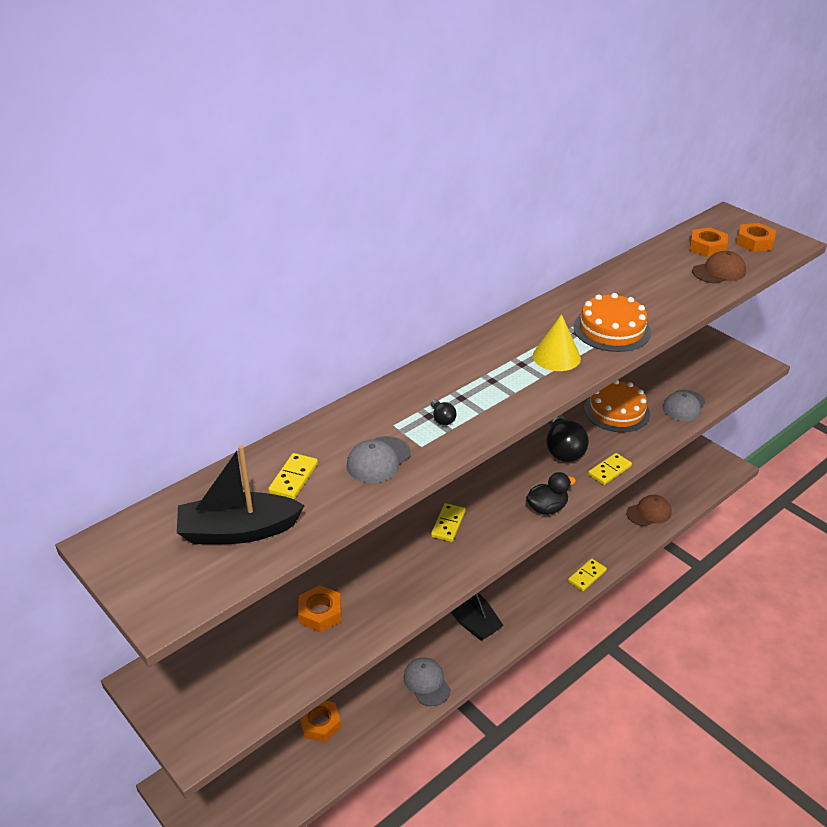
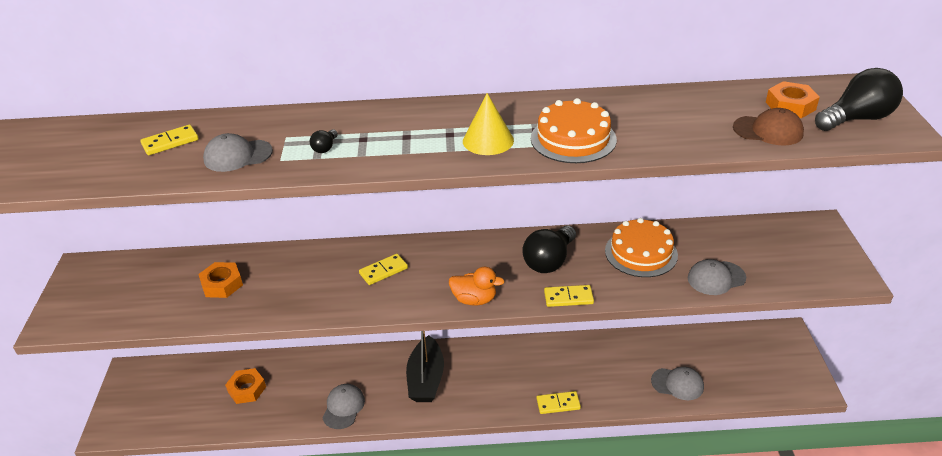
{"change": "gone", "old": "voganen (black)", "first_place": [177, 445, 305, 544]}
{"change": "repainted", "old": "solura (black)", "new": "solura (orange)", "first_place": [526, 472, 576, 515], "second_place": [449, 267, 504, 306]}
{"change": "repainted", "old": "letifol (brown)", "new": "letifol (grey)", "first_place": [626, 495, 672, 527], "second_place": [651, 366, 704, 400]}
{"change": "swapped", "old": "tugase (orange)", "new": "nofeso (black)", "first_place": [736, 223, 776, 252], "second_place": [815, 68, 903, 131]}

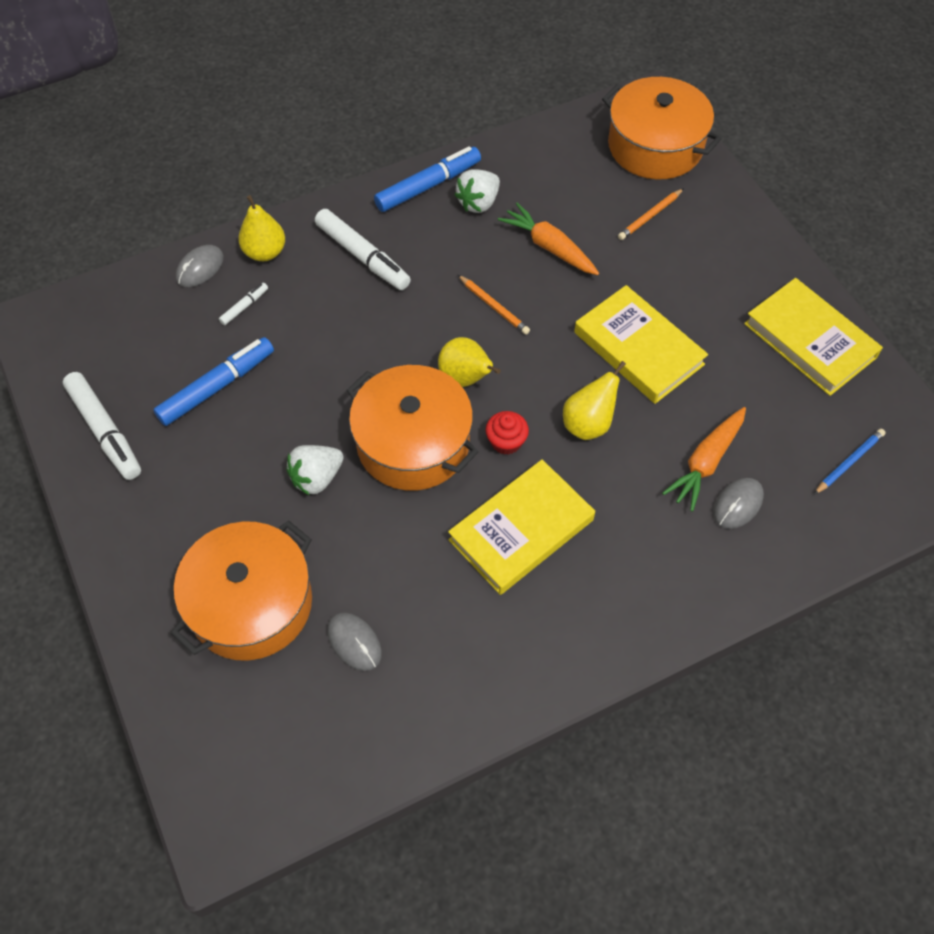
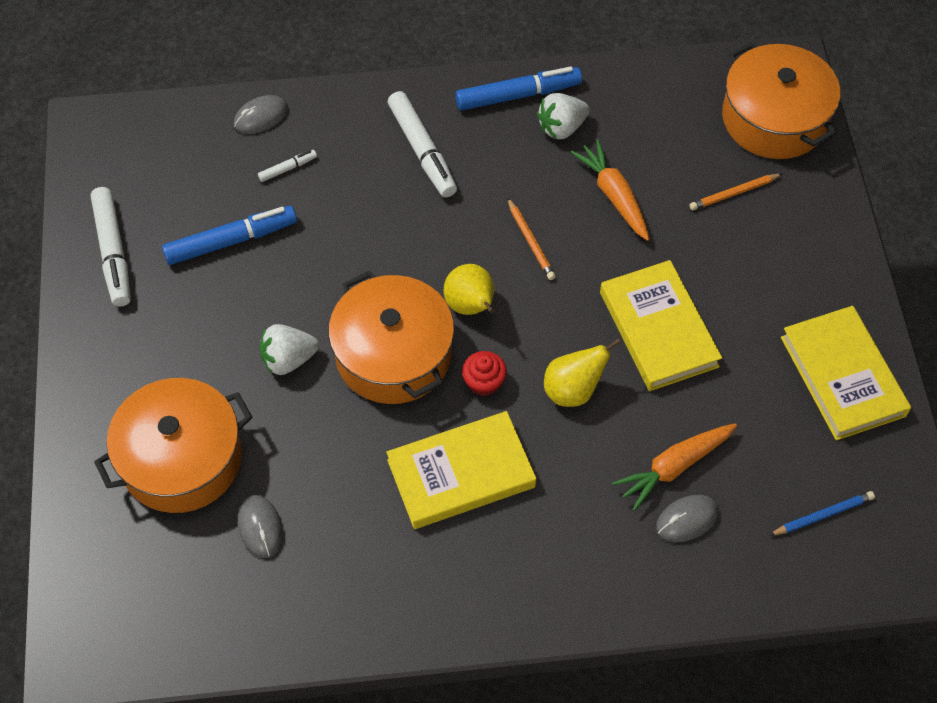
{"change": "gone", "old": "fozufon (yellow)", "first_place": [238, 195, 285, 261]}

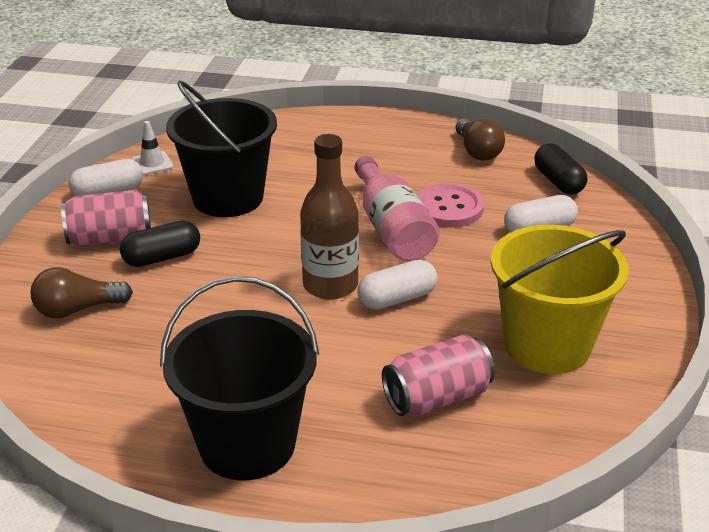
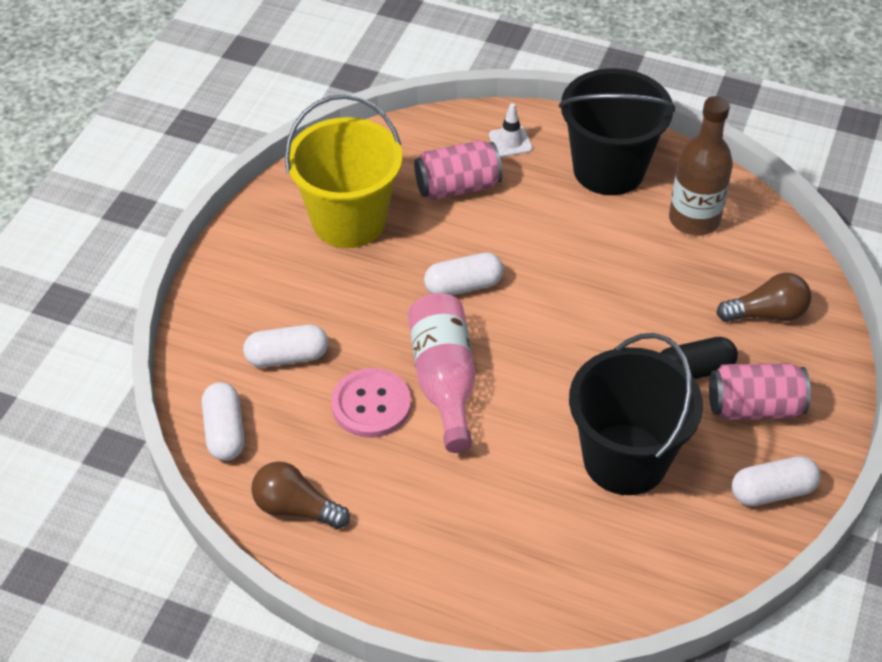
{"change": "shifted", "old": "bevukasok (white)", "first_place": [132, 121, 173, 175], "second_place": [489, 103, 533, 157]}
{"change": "shifted", "old": "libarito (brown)", "first_place": [300, 134, 359, 300], "second_place": [669, 96, 733, 236]}
{"change": "rotated", "old": "nofeso (brown)", "first_place": [455, 118, 505, 160], "second_place": [251, 461, 350, 529], "degrees": -60}
{"change": "repainted", "old": "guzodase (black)", "new": "guzodase (white)", "first_place": [534, 144, 587, 195], "second_place": [202, 382, 245, 461]}

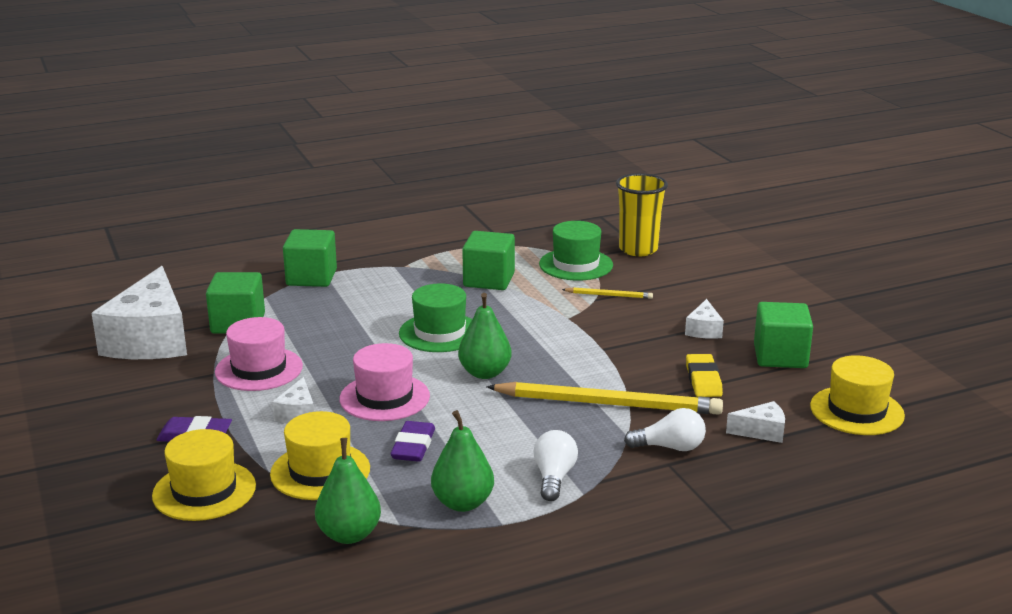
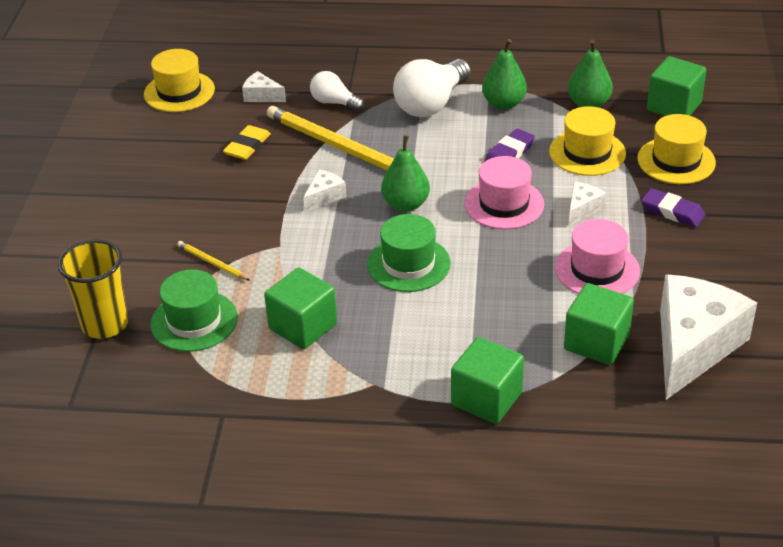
{"change": "scaled", "old": "nofeso (white)", "first_place": [533, 430, 578, 501], "second_place": [393, 59, 471, 117], "factor": 1.75}
{"change": "shifted", "old": "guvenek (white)", "first_place": [685, 299, 724, 339], "second_place": [303, 169, 347, 212]}
{"change": "shifted", "old": "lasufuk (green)", "first_place": [754, 302, 813, 368], "second_place": [647, 56, 707, 116]}

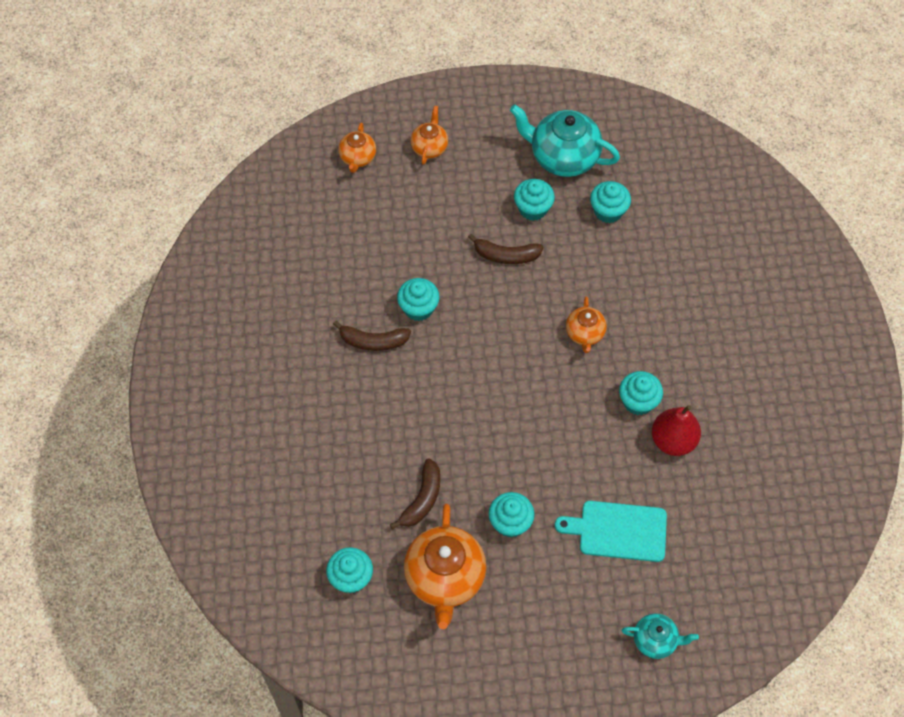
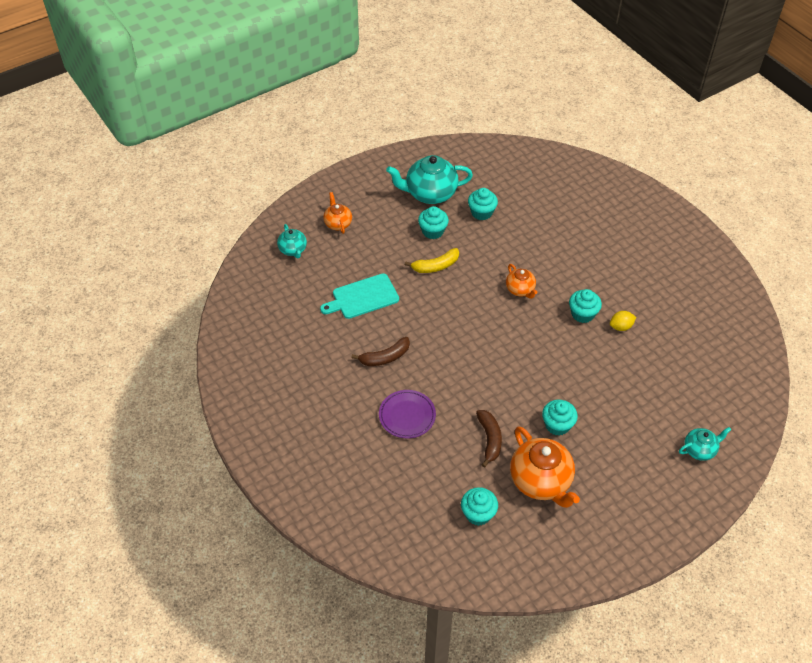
{"change": "repainted", "old": "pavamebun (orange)", "new": "pavamebun (turquoise)", "first_place": [338, 123, 376, 173], "second_place": [277, 224, 307, 259]}
{"change": "gone", "old": "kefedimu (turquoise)", "first_place": [397, 278, 440, 321]}
{"change": "repainted", "old": "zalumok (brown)", "new": "zalumok (yellow)", "first_place": [468, 234, 544, 264], "second_place": [405, 248, 459, 273]}
{"change": "shifted", "old": "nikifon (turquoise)", "first_place": [555, 501, 667, 562], "second_place": [320, 273, 399, 319]}
{"change": "swapped", "old": "fozufon (red)", "new": "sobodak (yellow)", "first_place": [652, 405, 701, 456], "second_place": [610, 311, 636, 331]}
{"change": "new", "new": "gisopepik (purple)", "second_place": [379, 390, 436, 438]}

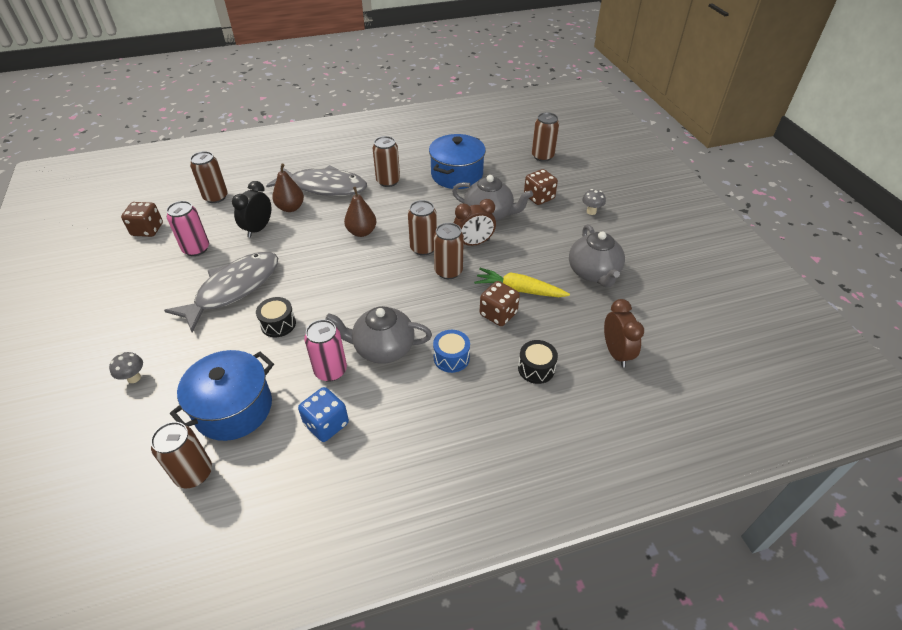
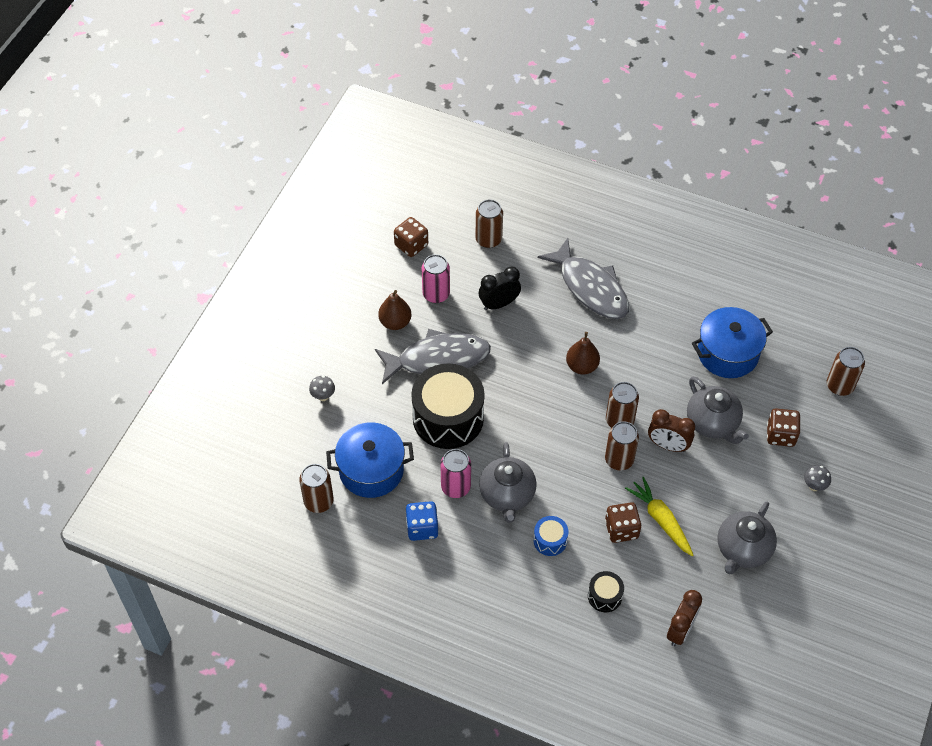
{"change": "scaled", "old": "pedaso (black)", "first_place": [256, 297, 296, 337], "second_place": [411, 363, 485, 449], "factor": 2.22}
{"change": "shifted", "old": "fozufon (brown)", "first_place": [272, 164, 304, 212], "second_place": [378, 290, 411, 330]}
{"change": "rotated", "old": "pavamebun (grey)", "first_place": [325, 306, 432, 364], "second_place": [479, 442, 537, 523], "degrees": -135}
{"change": "gone", "old": "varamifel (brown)", "first_place": [373, 136, 400, 187]}

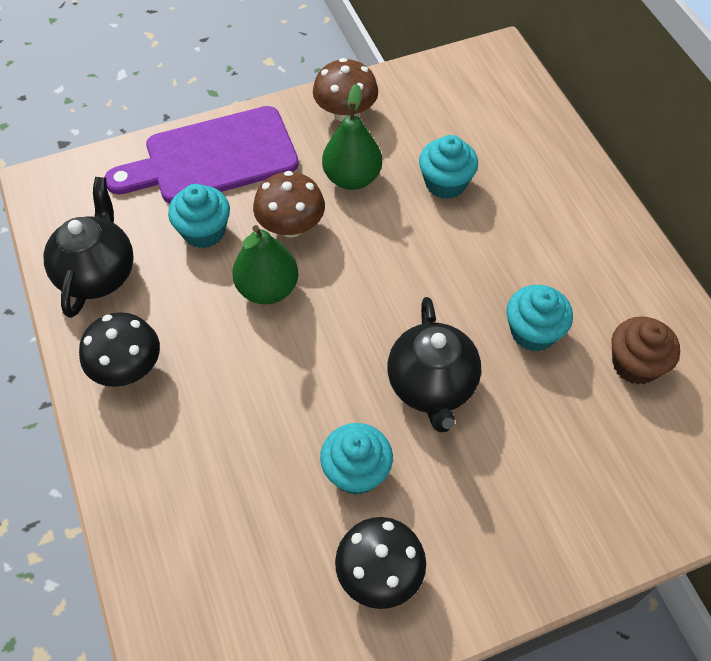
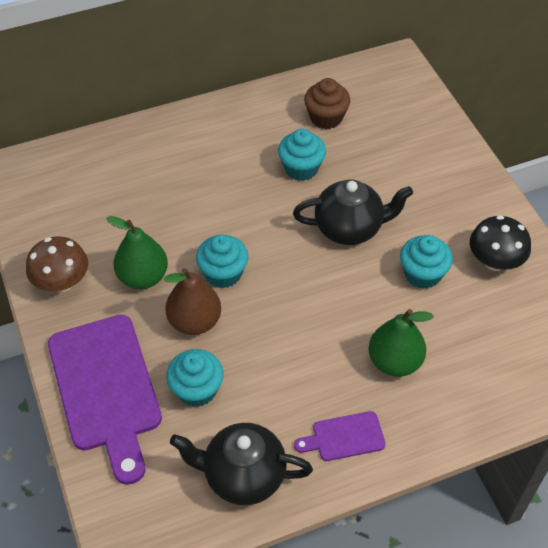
{"change": "swapped", "old": "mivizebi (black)", "new": "nikifon (purple)", "first_place": [79, 312, 160, 387], "second_place": [294, 411, 386, 461]}
{"change": "shifted", "old": "fozufon (green)", "first_place": [232, 225, 298, 304], "second_place": [369, 309, 434, 377]}
{"change": "swapped", "old": "mivizebi (brown)", "new": "fozufon (brown)", "first_place": [253, 171, 325, 238], "second_place": [164, 268, 221, 335]}
{"change": "shifted", "old": "kefedimu (turquoise)", "first_place": [419, 135, 478, 199], "second_place": [196, 234, 248, 288]}

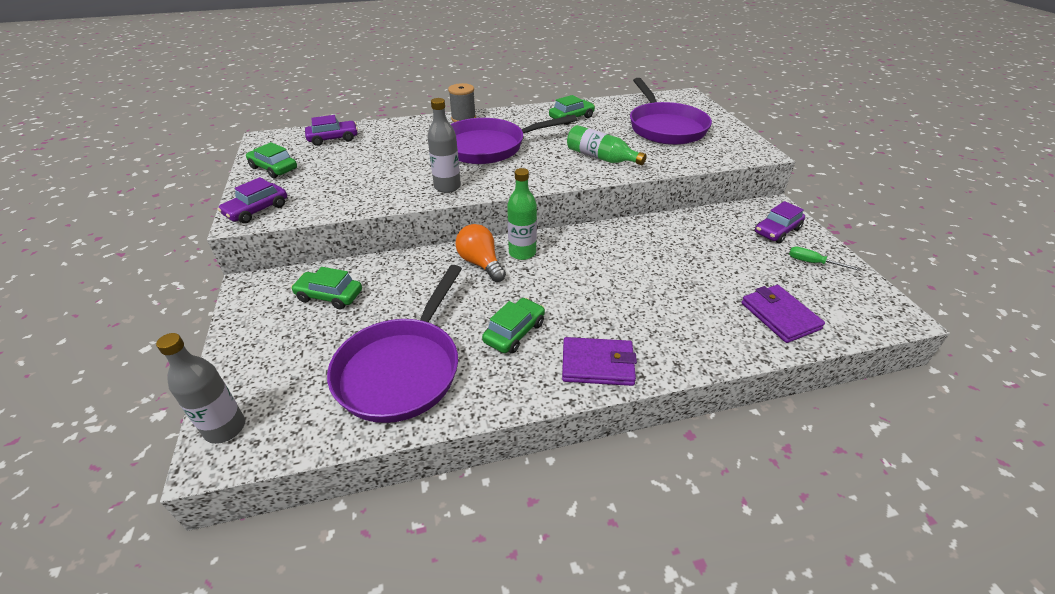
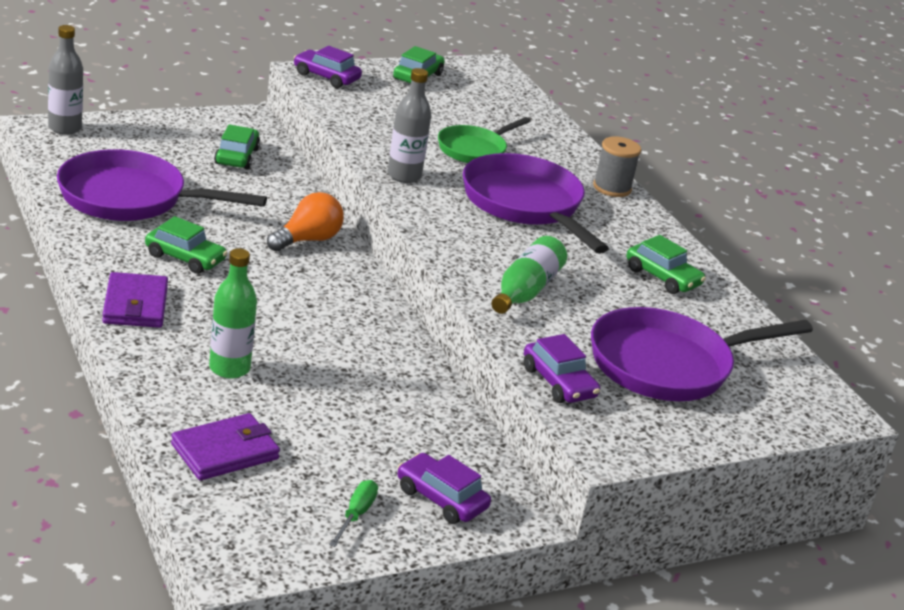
{"change": "shifted", "old": "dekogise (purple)", "first_place": [305, 115, 358, 146], "second_place": [524, 334, 600, 403]}
{"change": "shifted", "old": "libarito (green)", "first_place": [507, 168, 537, 260], "second_place": [209, 248, 257, 379]}
{"change": "new", "new": "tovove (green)", "second_place": [438, 117, 531, 163]}

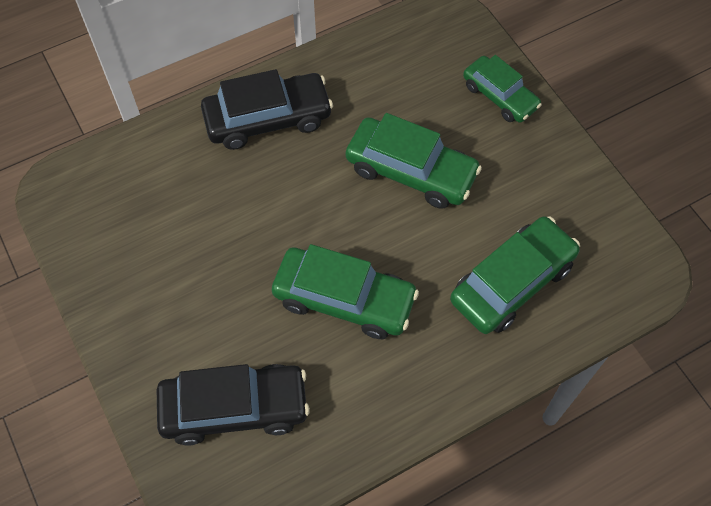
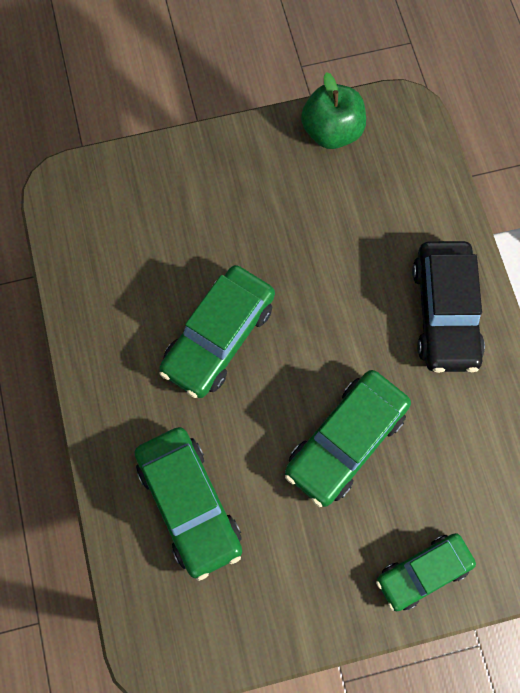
{"change": "gone", "old": "dekogise (black)", "first_place": [157, 364, 310, 446]}
{"change": "new", "new": "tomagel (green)", "second_place": [301, 72, 366, 149]}

